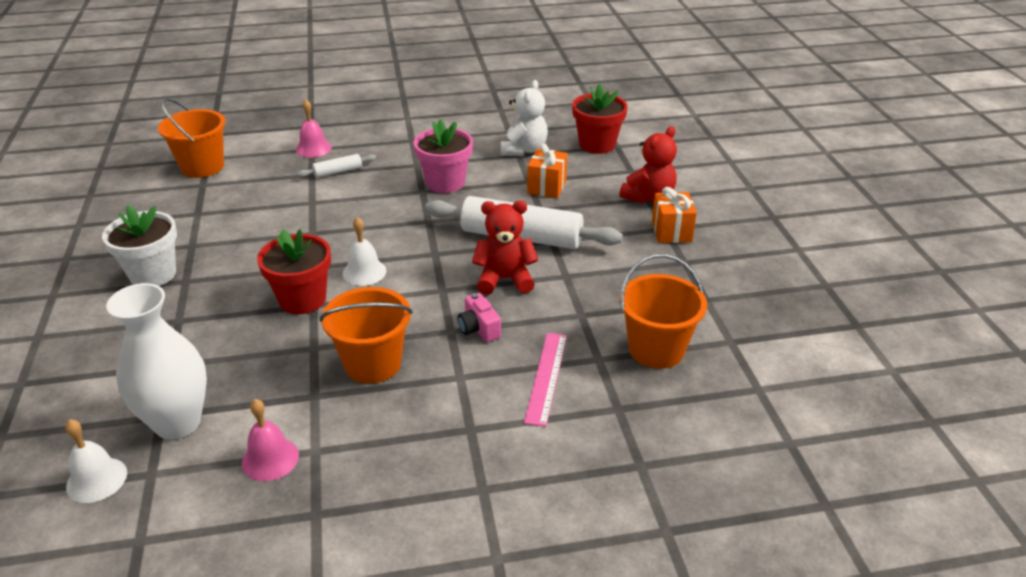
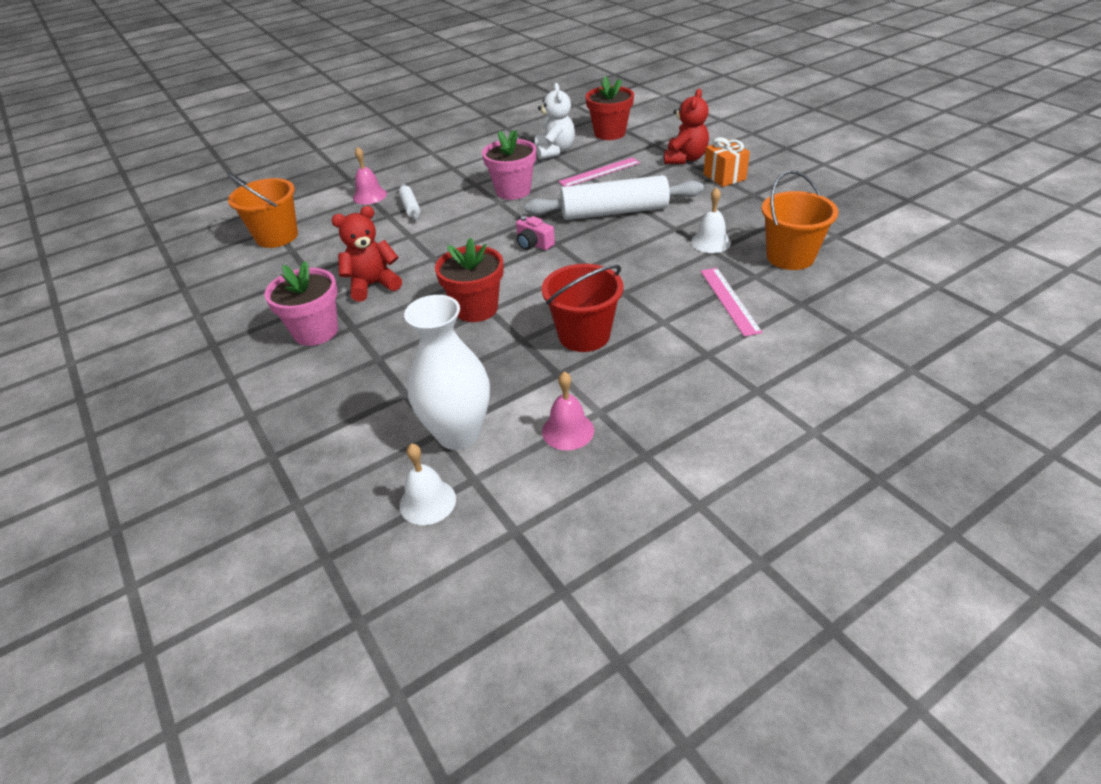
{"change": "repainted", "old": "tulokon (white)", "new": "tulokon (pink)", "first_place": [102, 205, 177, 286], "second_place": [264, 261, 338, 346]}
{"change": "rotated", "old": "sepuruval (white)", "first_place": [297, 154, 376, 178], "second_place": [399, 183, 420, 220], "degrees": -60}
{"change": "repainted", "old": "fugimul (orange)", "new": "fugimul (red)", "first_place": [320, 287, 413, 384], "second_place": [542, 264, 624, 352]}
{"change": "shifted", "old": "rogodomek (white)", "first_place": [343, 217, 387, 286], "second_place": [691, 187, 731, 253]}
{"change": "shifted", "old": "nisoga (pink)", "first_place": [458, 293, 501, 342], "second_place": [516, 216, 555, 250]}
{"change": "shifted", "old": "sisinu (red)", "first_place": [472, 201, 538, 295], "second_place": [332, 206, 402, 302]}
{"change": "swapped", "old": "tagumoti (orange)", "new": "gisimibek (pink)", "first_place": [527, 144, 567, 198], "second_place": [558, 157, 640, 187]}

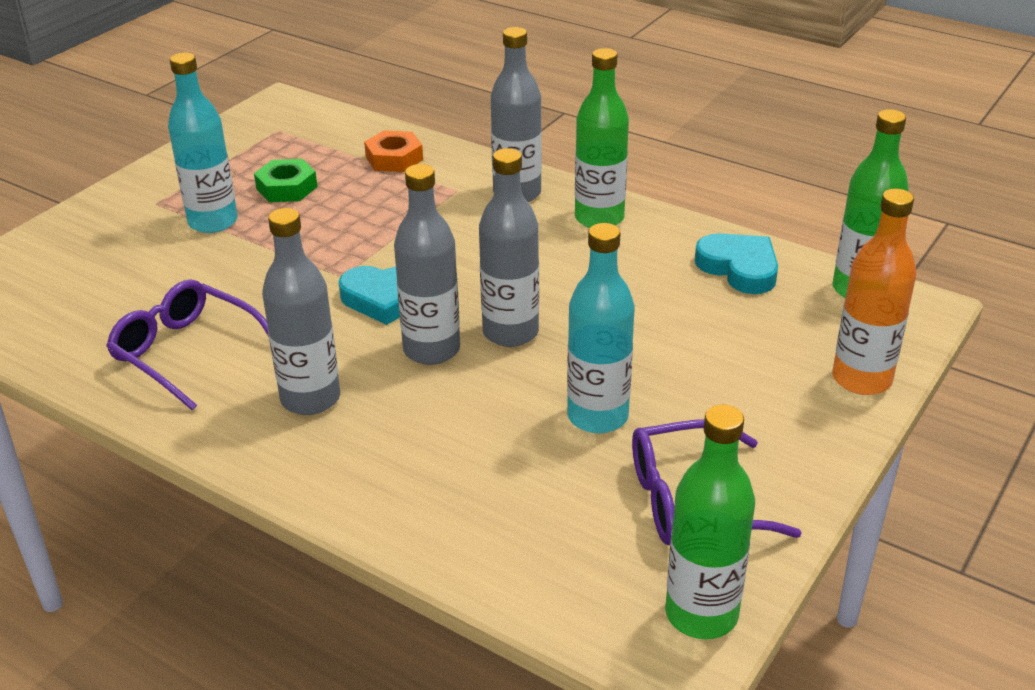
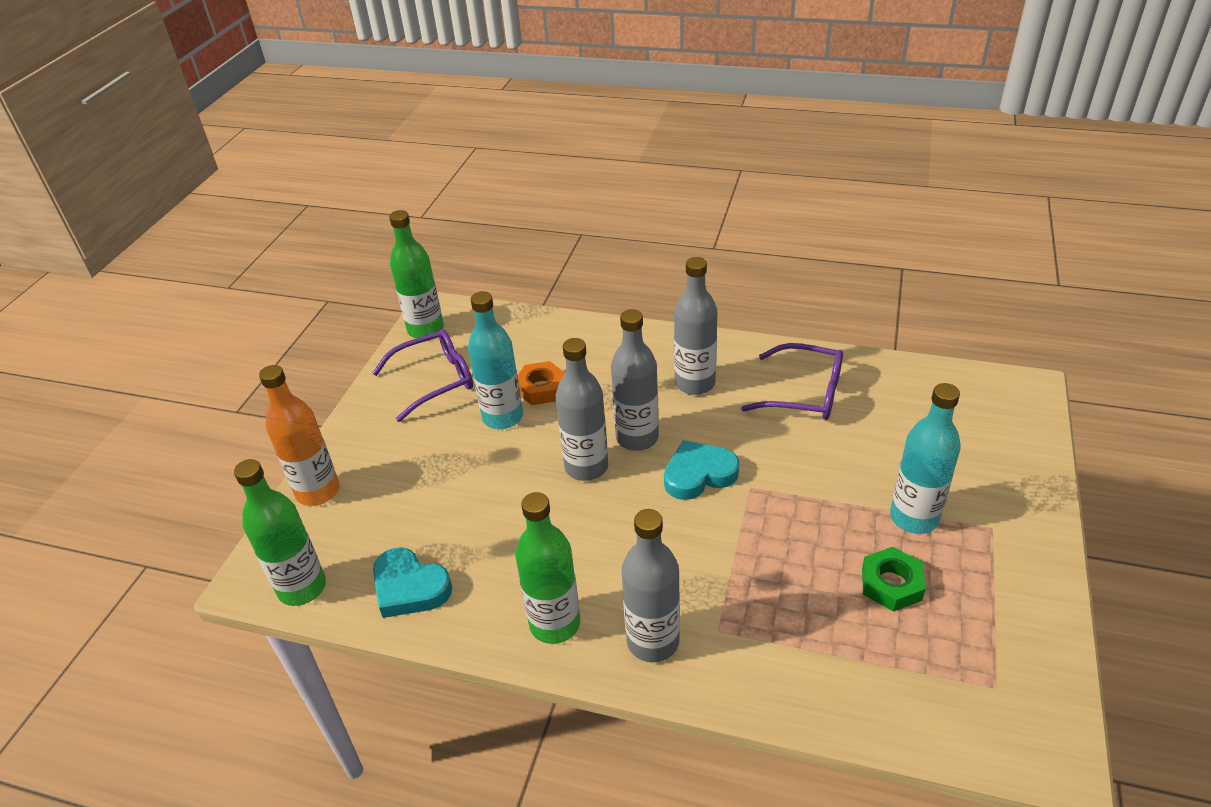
{"change": "shifted", "old": "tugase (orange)", "first_place": [364, 130, 423, 172], "second_place": [518, 361, 565, 405]}

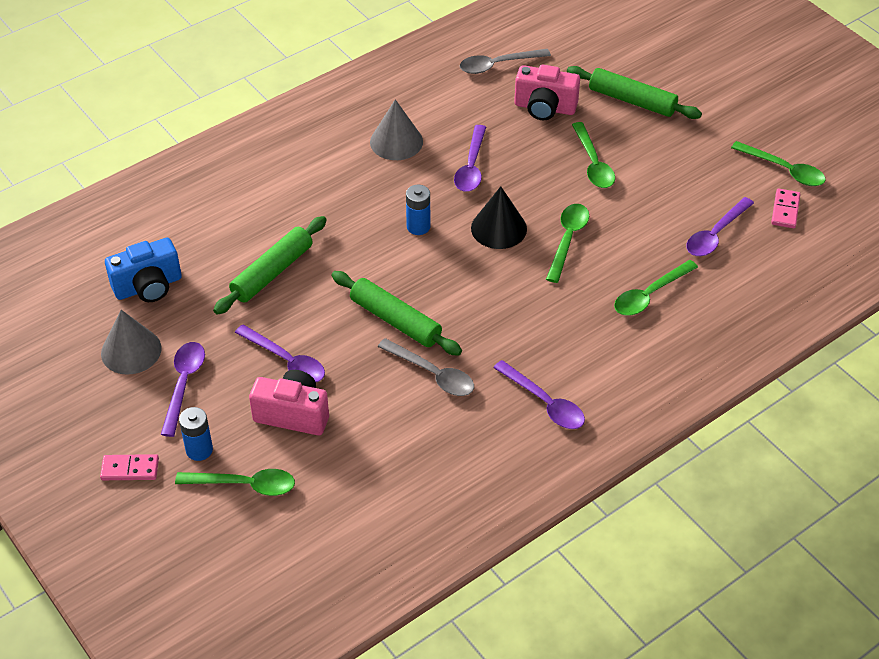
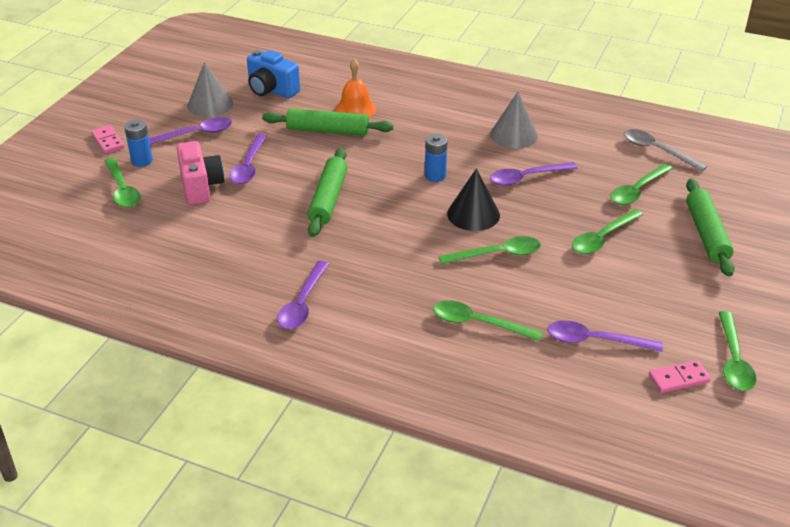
{"change": "gone", "old": "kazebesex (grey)", "first_place": [378, 338, 474, 396]}
{"change": "swapped", "old": "nisoga (pink)", "new": "kazebesex (green)", "first_place": [514, 65, 580, 120], "second_place": [611, 164, 673, 205]}
{"change": "new", "new": "rogodomek (orange)", "second_place": [335, 59, 376, 117]}

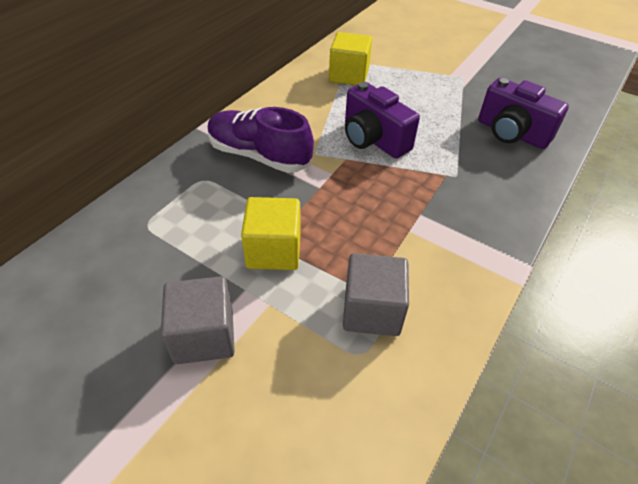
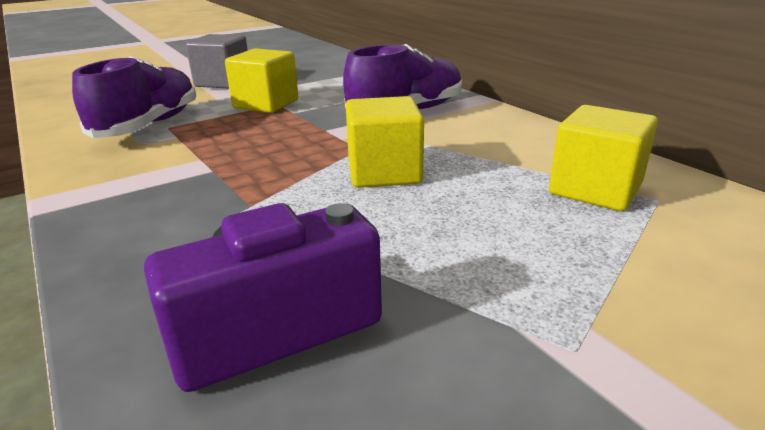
{"change": "swapped", "old": "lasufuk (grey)", "new": "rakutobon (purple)", "first_place": [343, 253, 409, 336], "second_place": [72, 56, 196, 138]}
{"change": "swapped", "old": "nisoga (purple)", "new": "lasufuk (yellow)", "first_place": [345, 82, 420, 159], "second_place": [346, 96, 424, 188]}

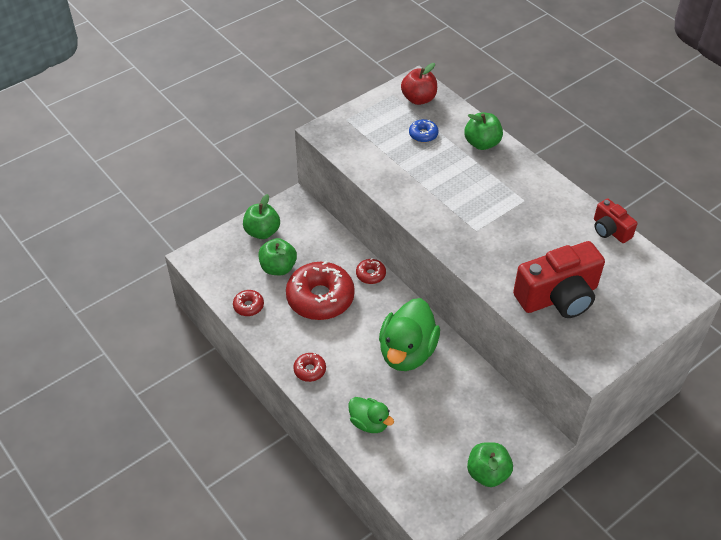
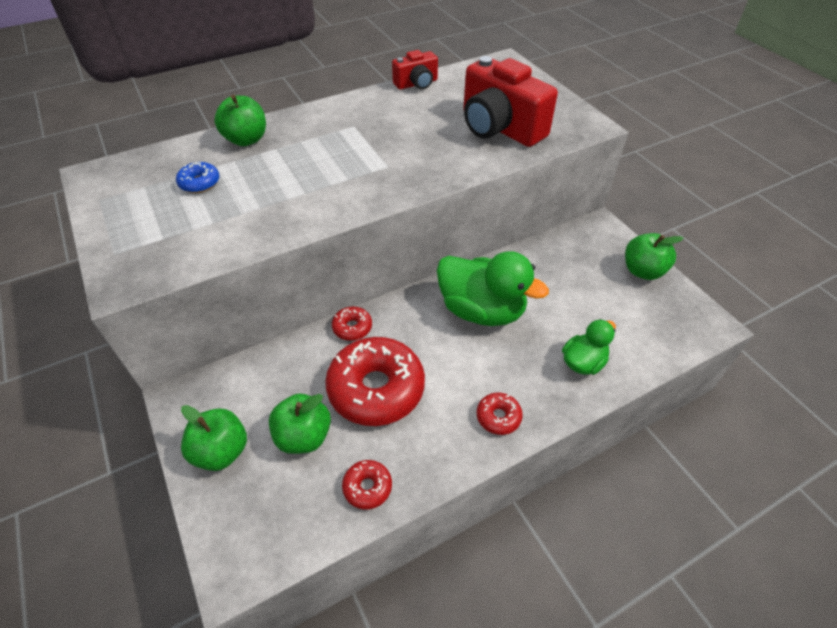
{"change": "gone", "old": "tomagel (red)", "first_place": [401, 63, 437, 105]}
{"change": "rotated", "old": "nisoga (red)", "first_place": [513, 241, 605, 318], "second_place": [463, 56, 558, 147], "degrees": 150}

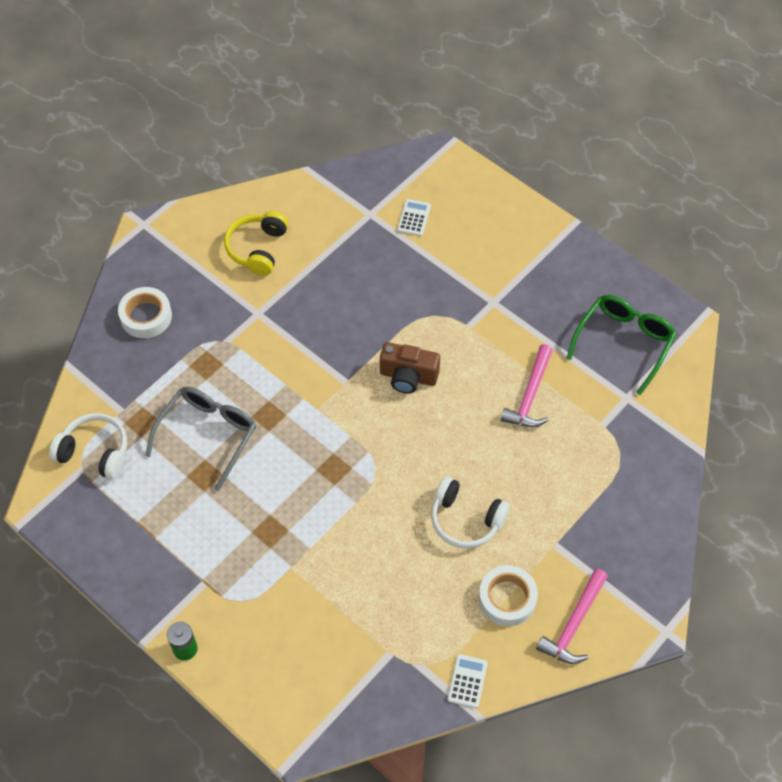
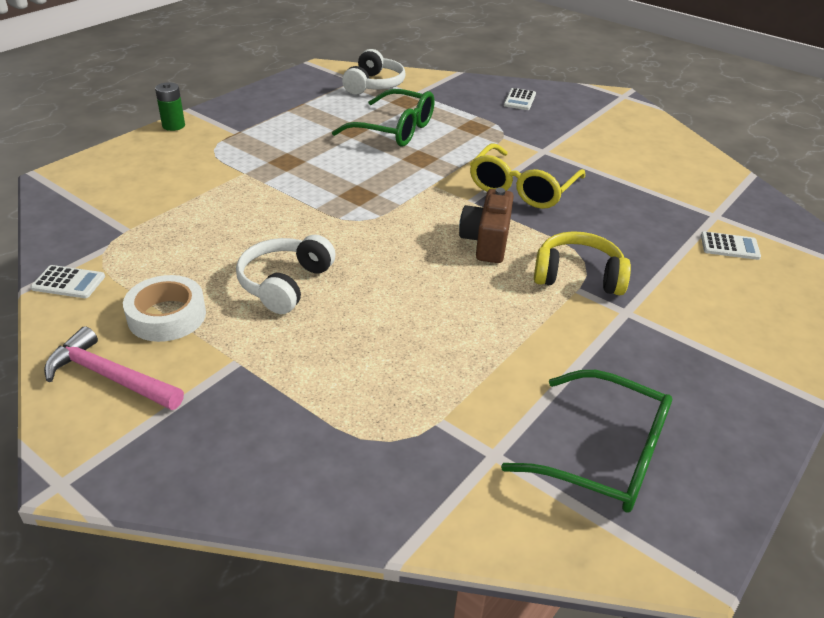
{"change": "swapped", "old": "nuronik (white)", "new": "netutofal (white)", "first_place": [118, 287, 172, 338], "second_place": [504, 88, 536, 110]}
{"change": "repainted", "old": "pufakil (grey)", "new": "pufakil (green)", "first_place": [145, 386, 256, 491], "second_place": [332, 89, 434, 146]}
{"change": "shifted", "old": "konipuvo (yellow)", "first_place": [224, 211, 288, 276], "second_place": [534, 231, 631, 295]}
{"change": "gone", "old": "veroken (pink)", "first_place": [501, 344, 553, 427]}
{"change": "new", "new": "pufakil (yellow)", "second_place": [470, 144, 585, 209]}

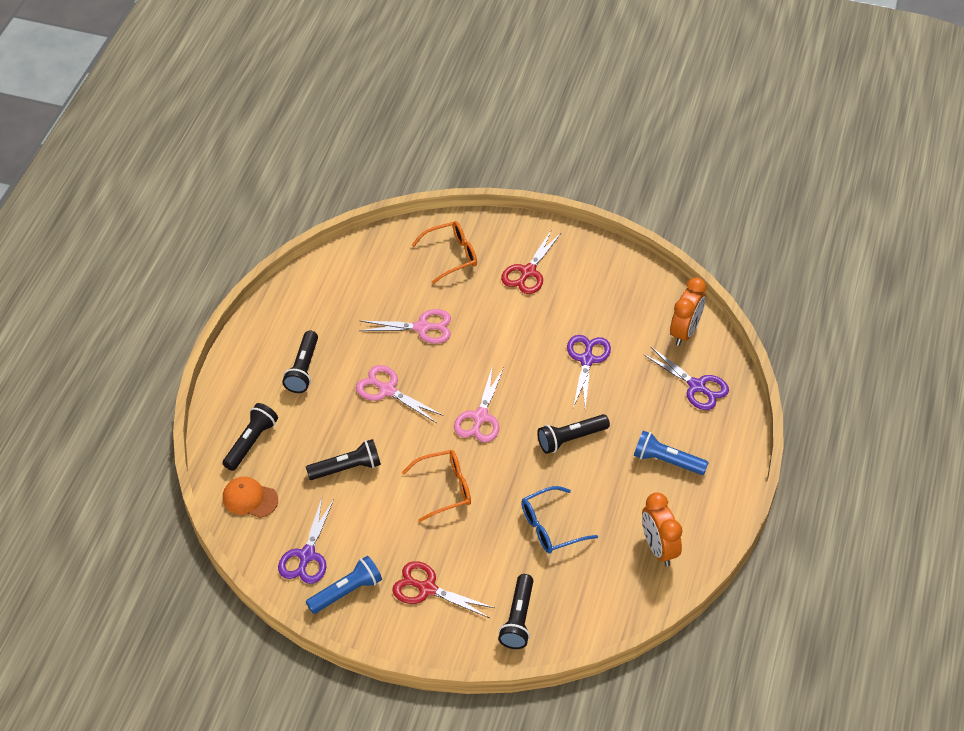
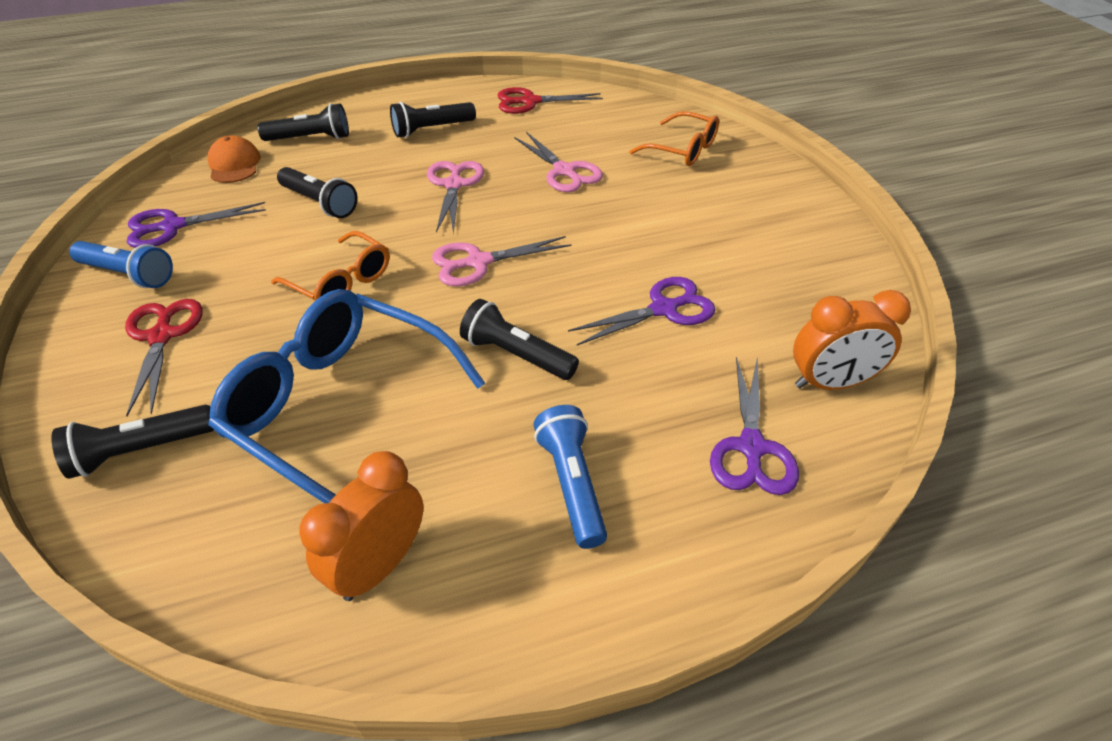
{"change": "shifted", "old": "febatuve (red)", "first_place": [501, 229, 561, 294], "second_place": [498, 87, 603, 114]}
{"change": "scaled", "old": "pufakil (blue)", "first_place": [521, 486, 598, 553], "second_place": [208, 289, 485, 503], "factor": 1.78}

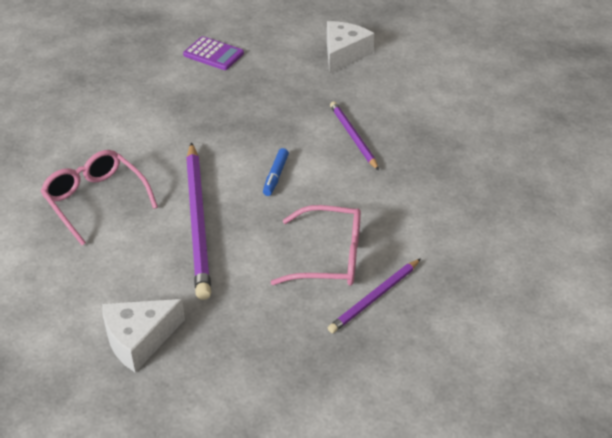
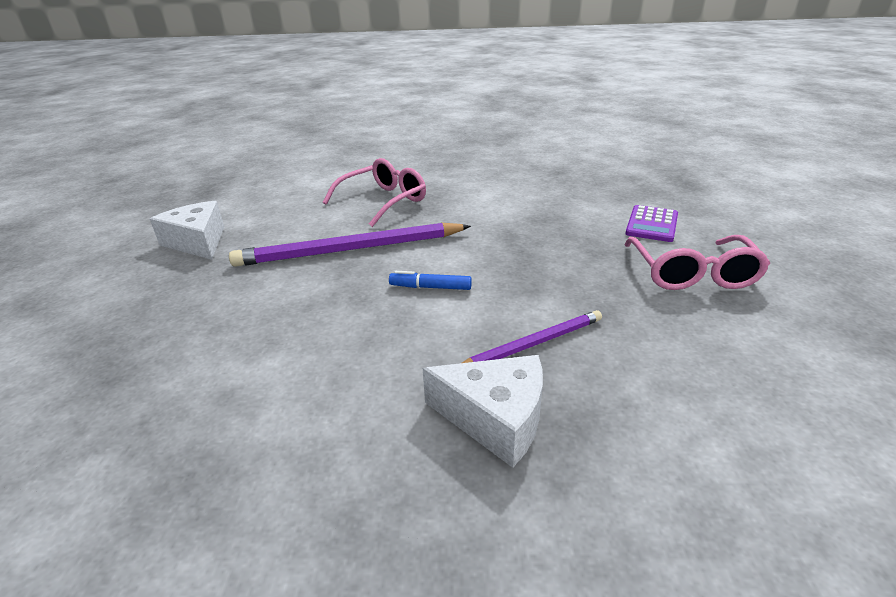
{"change": "shifted", "old": "pufakil (pink)", "first_place": [270, 205, 361, 286], "second_place": [624, 235, 770, 290]}
{"change": "shifted", "old": "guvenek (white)", "first_place": [327, 21, 374, 74], "second_place": [423, 355, 543, 468]}
{"change": "gone", "old": "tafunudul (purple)", "first_place": [328, 258, 421, 333]}

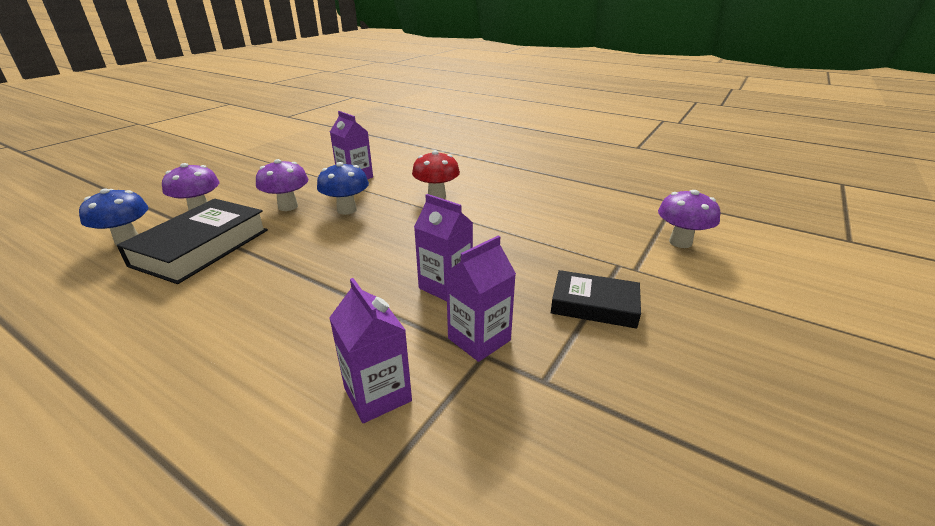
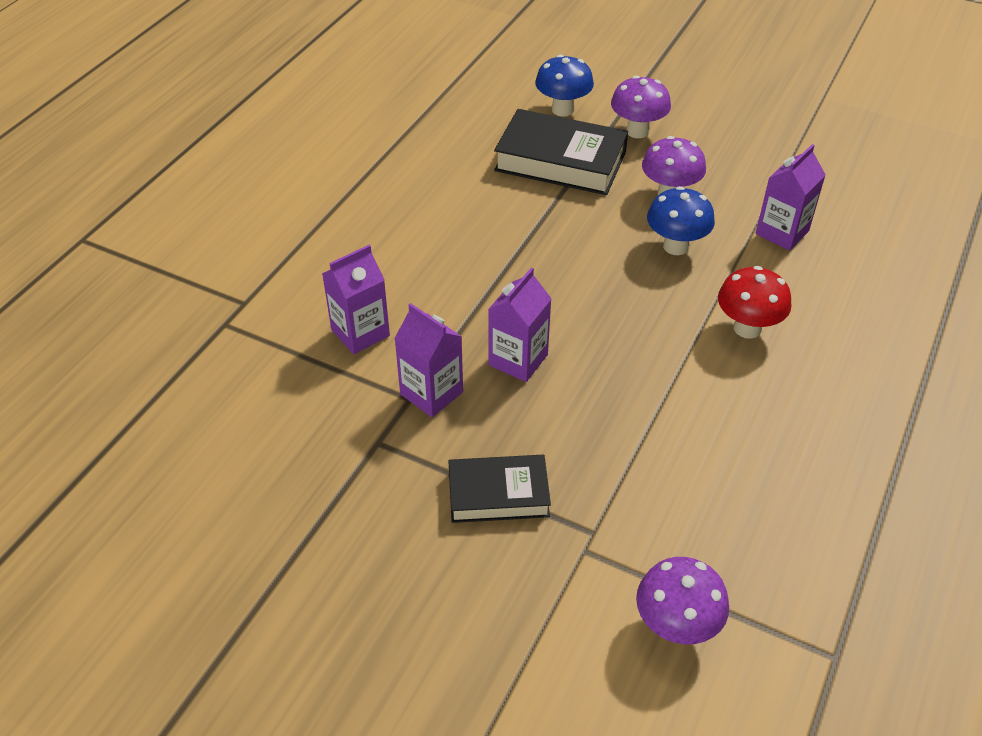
{"change": "rotated", "old": "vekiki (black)", "first_place": [551, 270, 641, 329], "second_place": [449, 455, 551, 523], "degrees": 75}

